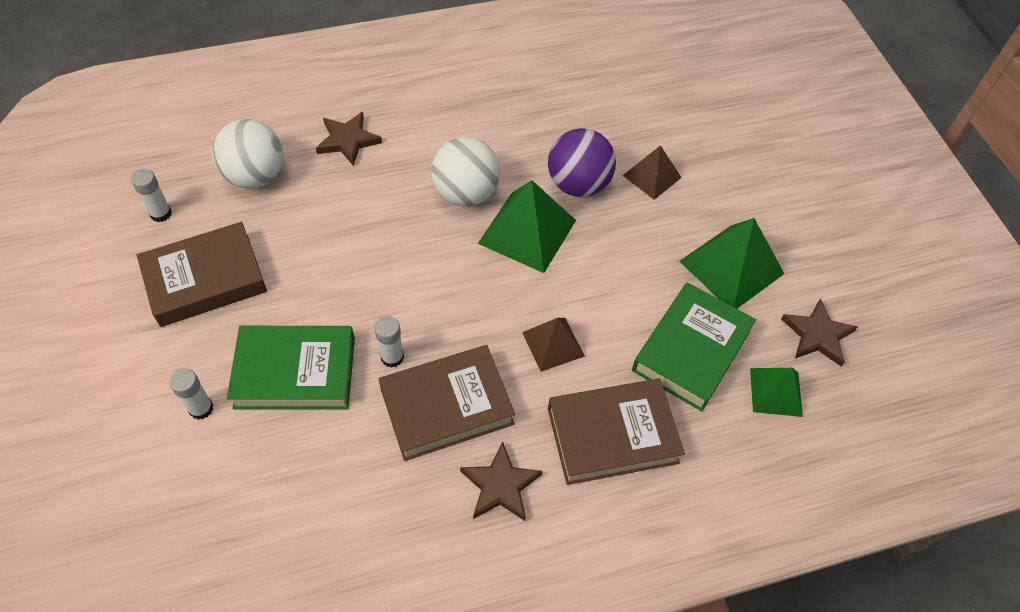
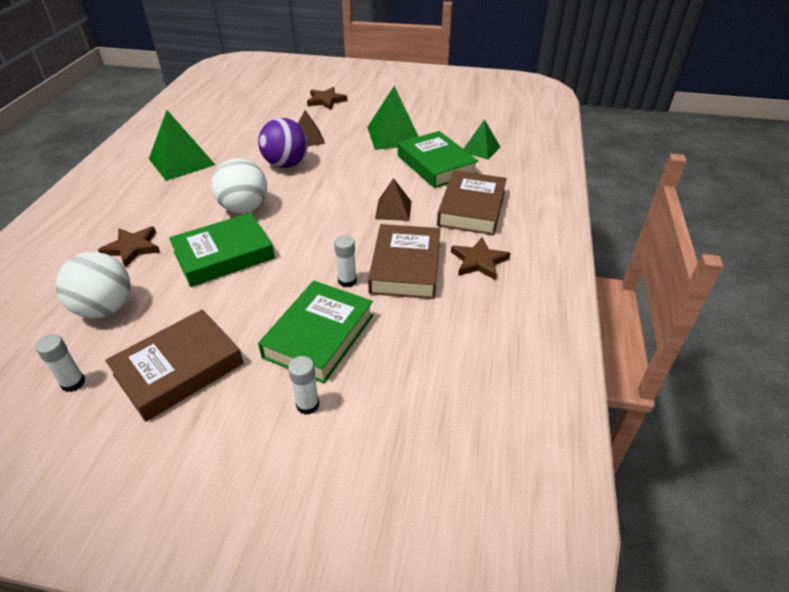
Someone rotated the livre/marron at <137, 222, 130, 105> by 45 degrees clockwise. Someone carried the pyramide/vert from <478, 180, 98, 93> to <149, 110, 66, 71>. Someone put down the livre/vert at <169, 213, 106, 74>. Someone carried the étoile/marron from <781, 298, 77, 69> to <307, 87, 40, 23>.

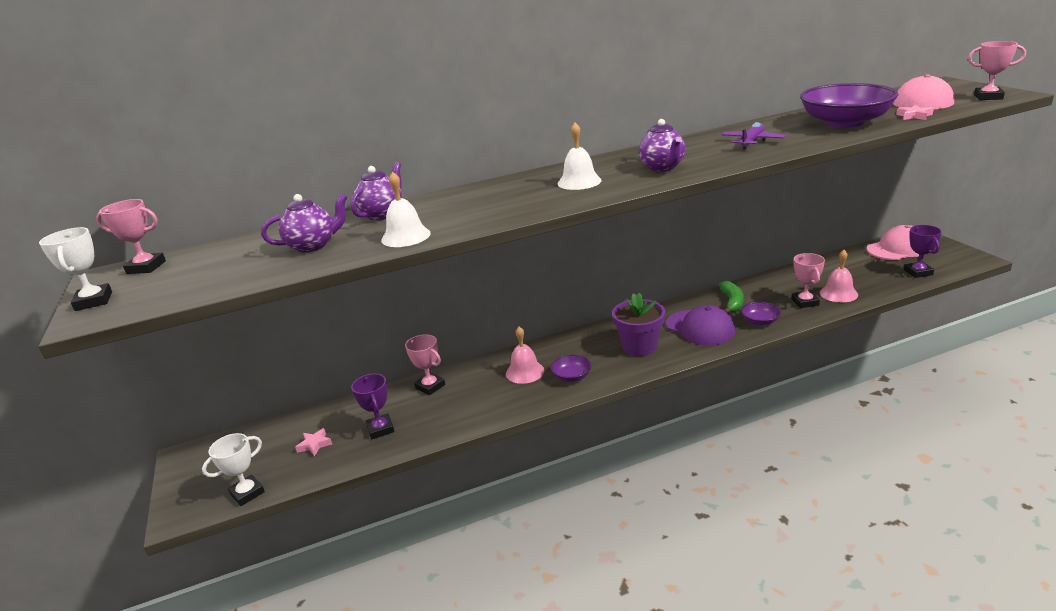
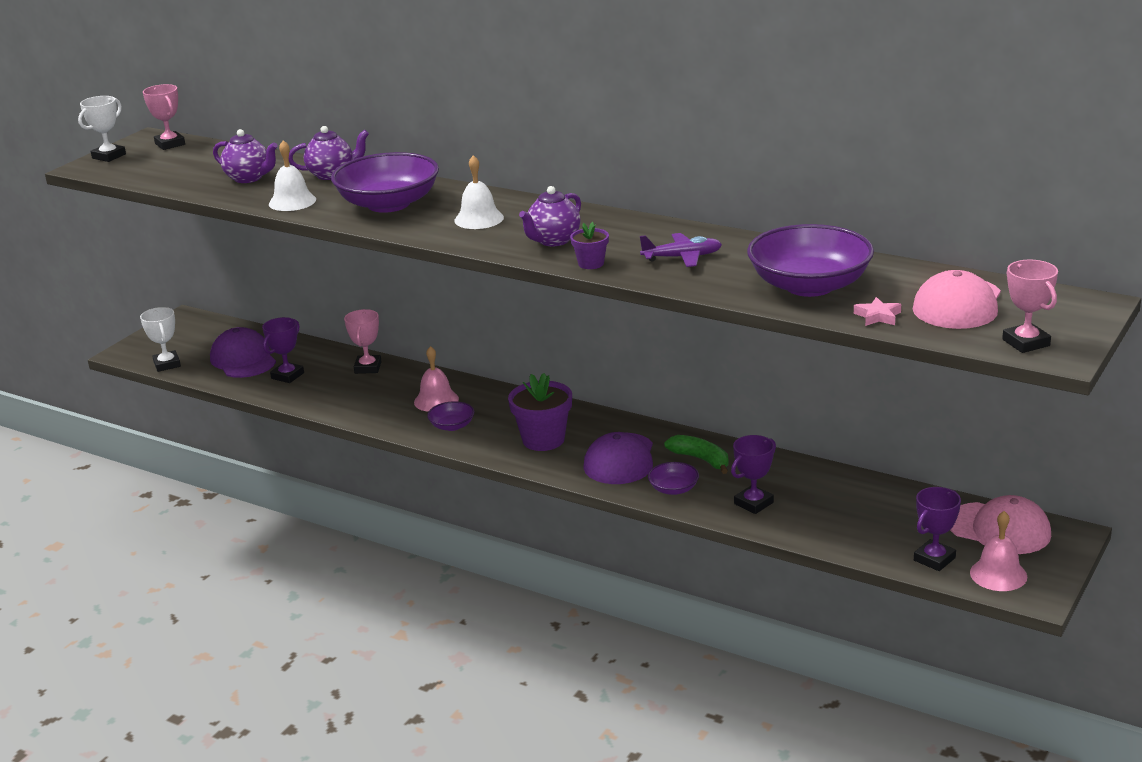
Someone rotated the trophée/blanc at <202, 433, 63, 73> by 60 degrees clockwise. Someone swapped the étoile/rose at <295, 428, 37, 28> for the casquette/violet at <210, 327, 66, 51>. Someone put down the bol/violet at <331, 152, 108, 61>. Someone put down the pot de fleurs/violet at <570, 222, 39, 47>. Someone rotated the banane/vert at <719, 281, 25, 32> by 105 degrees counterclockwise. Someone repainted the trophée/rose at <791, 253, 34, 55>, which became the trophée/violet at <731, 435, 45, 79>. Someone carried the cloche/rose from <820, 250, 38, 52> to <970, 511, 57, 80>.

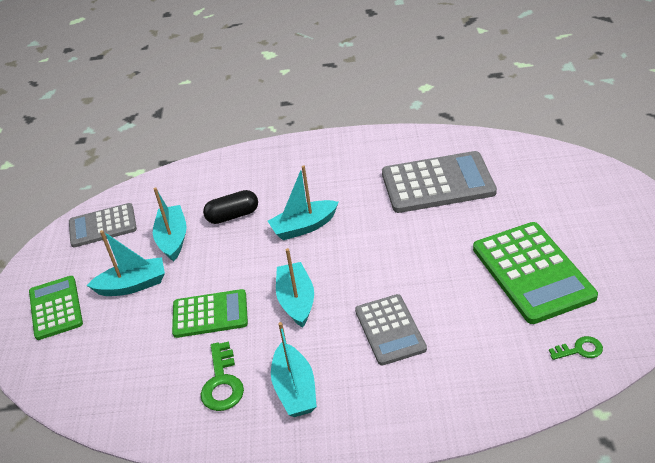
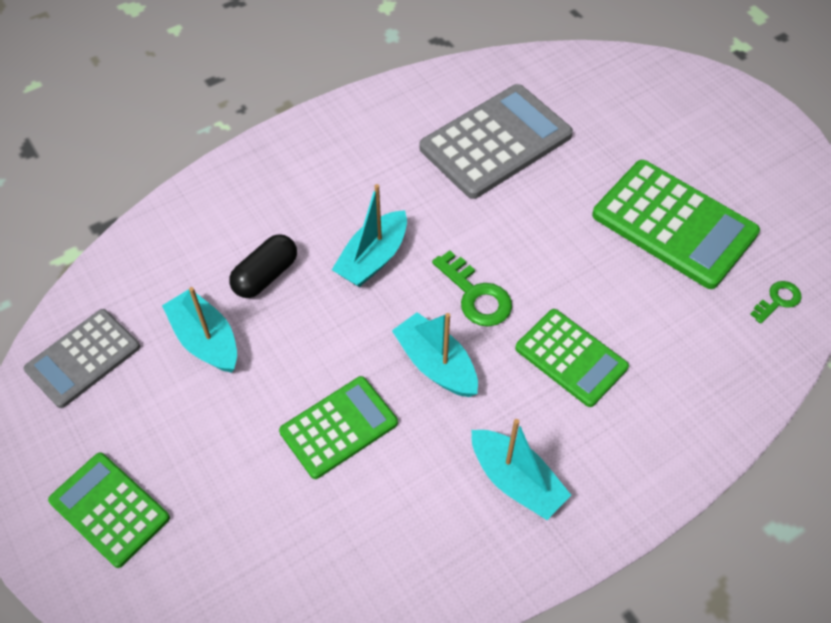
Someone carried the clé/vert from <200, 341, 44, 70> to <432, 250, 80, 77>. Someone repainted the calculatrice/gris at <355, 294, 72, 71>, which became the calculatrice/vert at <515, 309, 114, 98>. Someone took away the bateau/turquoise at <86, 230, 79, 66>.

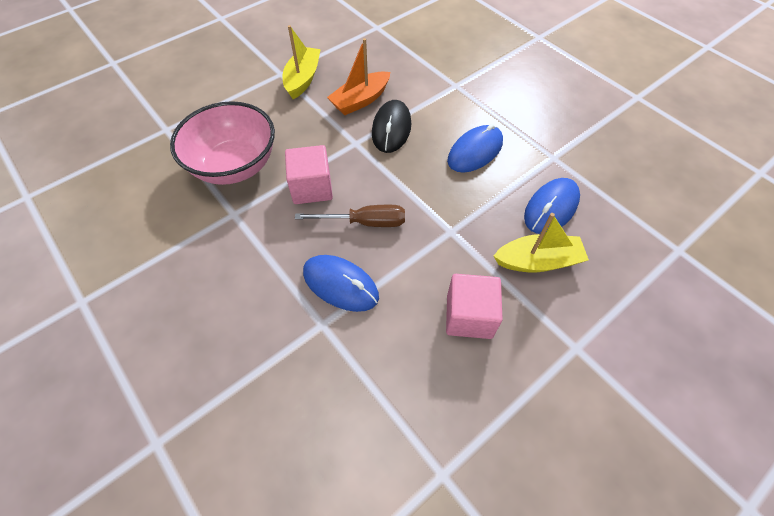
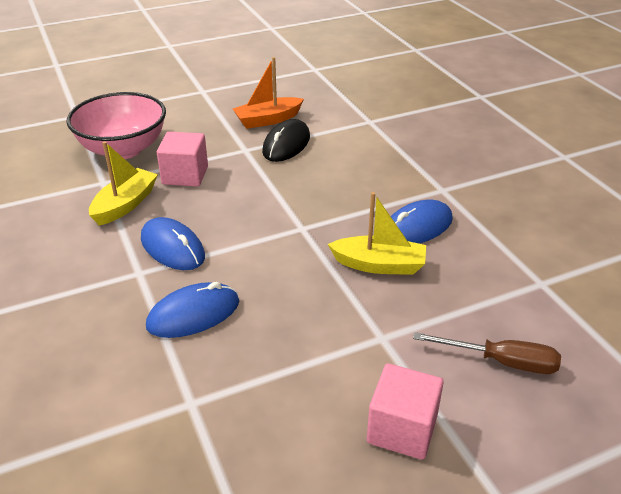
Someone carried the bateau/jaune from <282, 25, 39, 74> to <89, 141, 69, 85>. Someone carried the souris/bleu from <447, 124, 56, 49> to <146, 282, 93, 56>. Someone carried the cube/rose from <446, 274, 57, 65> to <367, 363, 77, 97>. Someone carried the tournevis/marron from <295, 205, 110, 22> to <413, 332, 148, 42>.

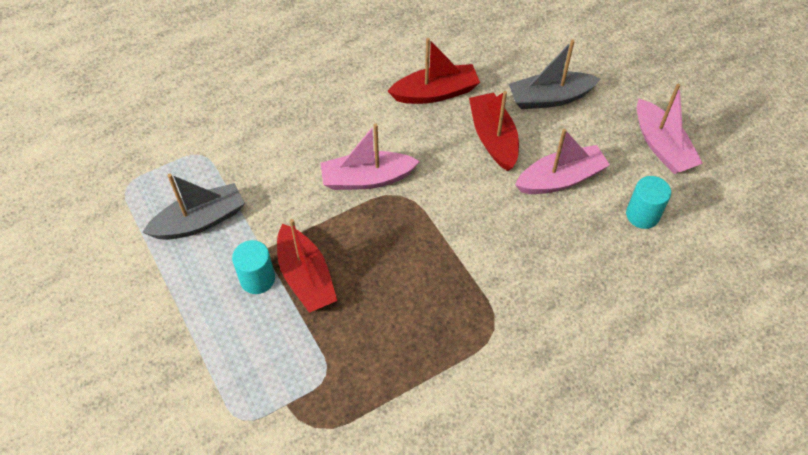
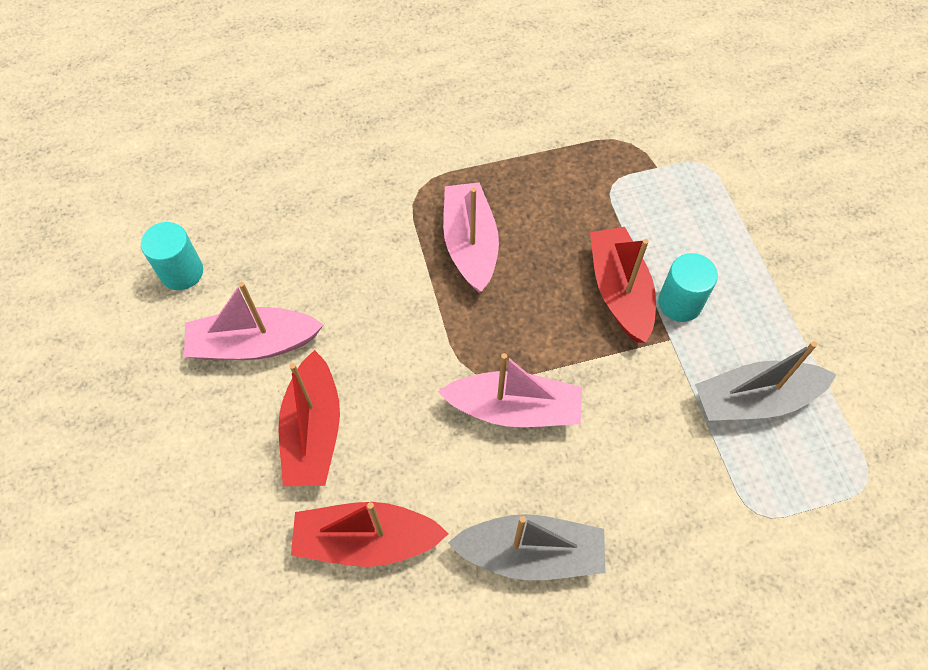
Someone carried the bateau/rose from <637, 83, 66, 91> to <443, 182, 56, 111>. Someone carried the bateau/gris from <509, 40, 92, 69> to <448, 514, 157, 66>.

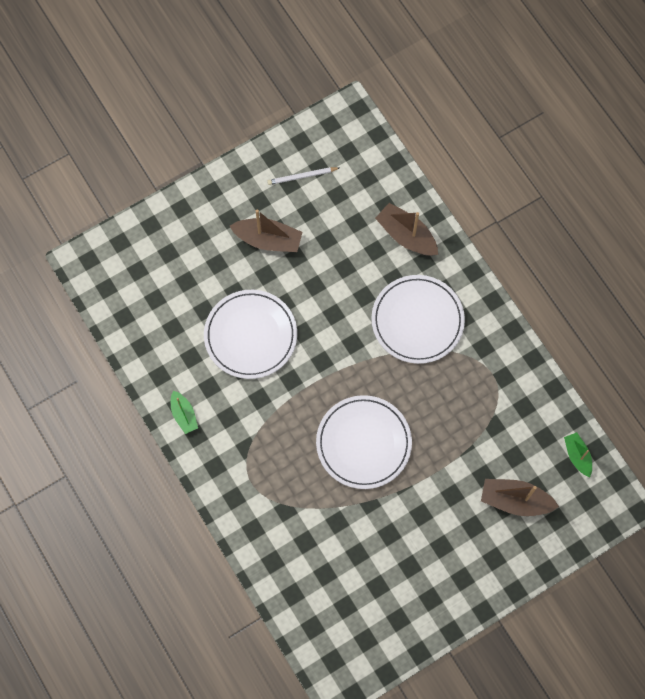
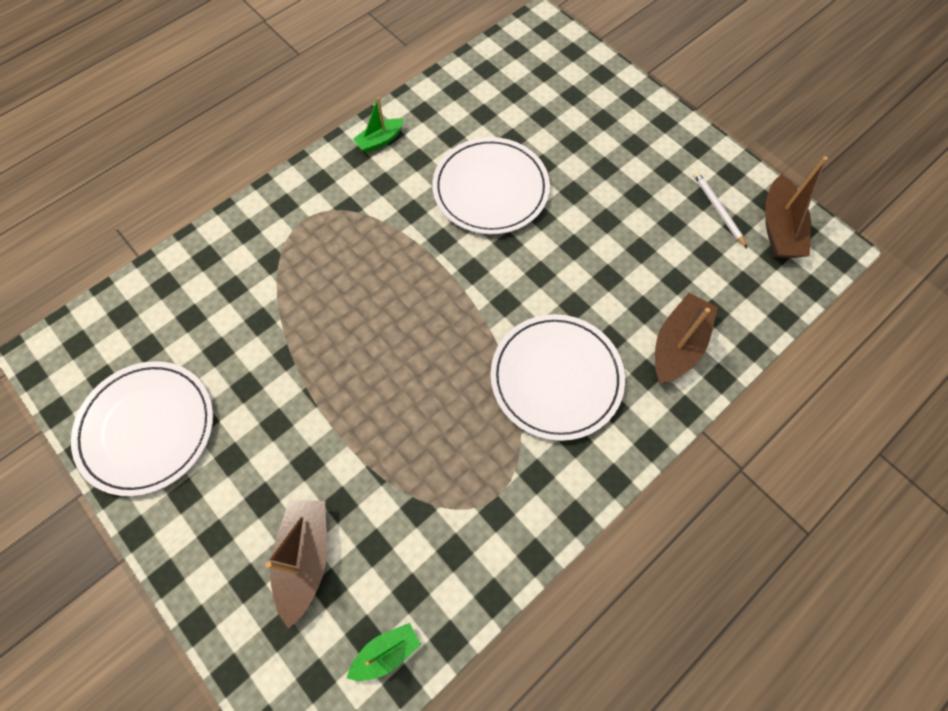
Someone carried the assiette/blanc from <316, 395, 96, 94> to <71, 361, 142, 135>. Someone carried the bateau/marron from <230, 209, 73, 43> to <765, 156, 63, 102>.

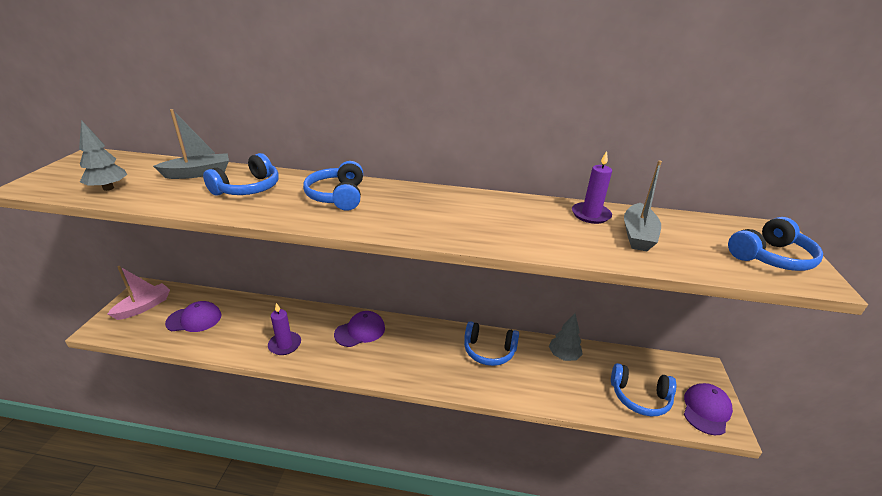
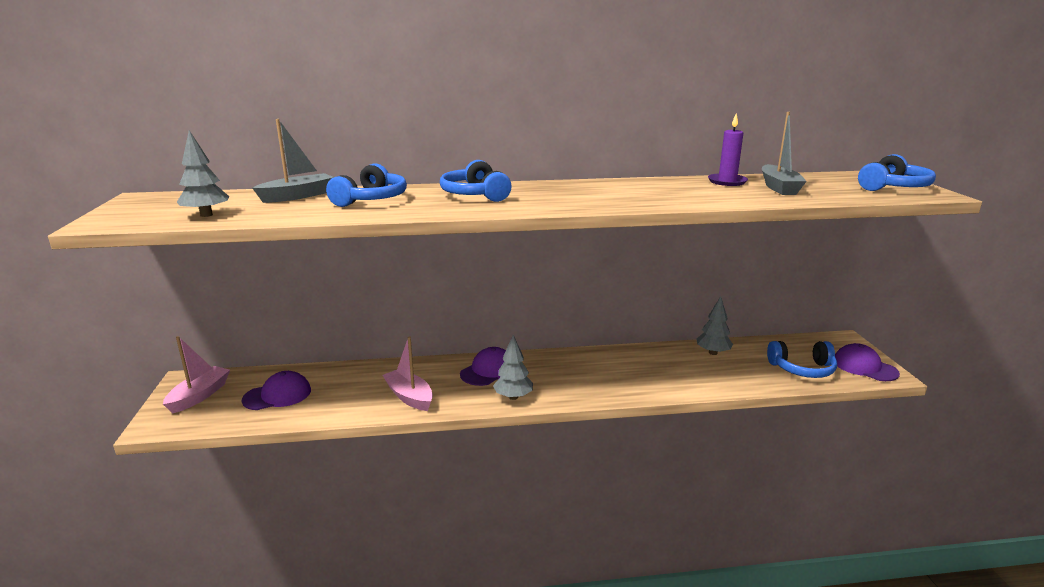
Someone swapped the bougie/violet at <268, 303, 33, 52> for the bateau/rose at <382, 336, 51, 75>. Someone put down the arbre/gris at <493, 335, 40, 65>. Someone rotated the casquette/violet at <684, 383, 49, 52> by 60 degrees counterclockwise. Someone took away the casque audio/bleu at <464, 321, 55, 45>.

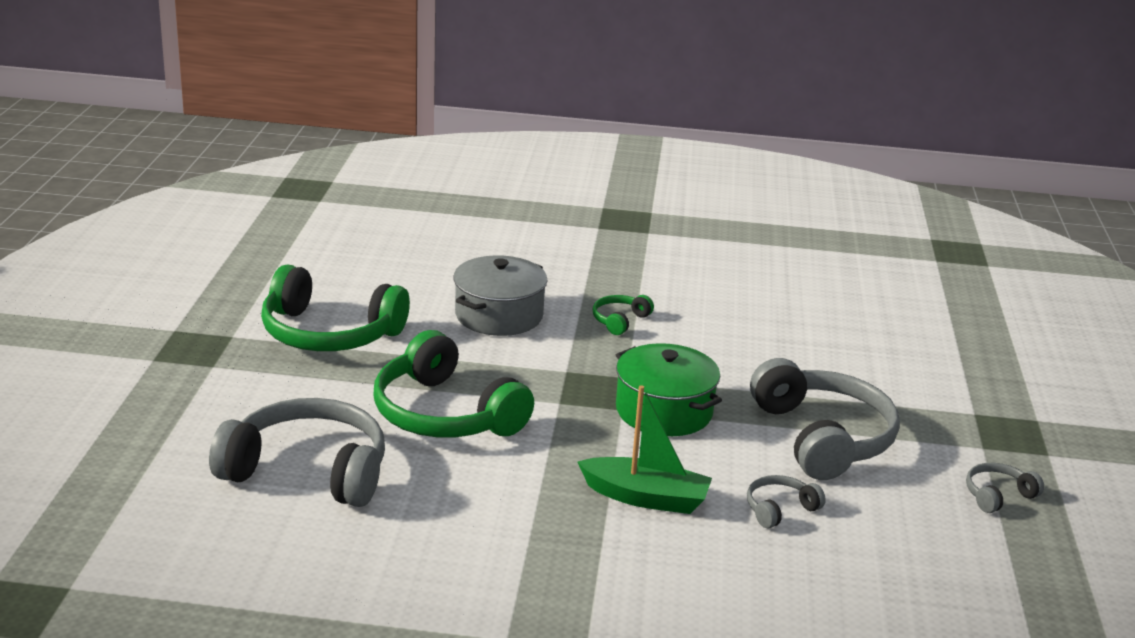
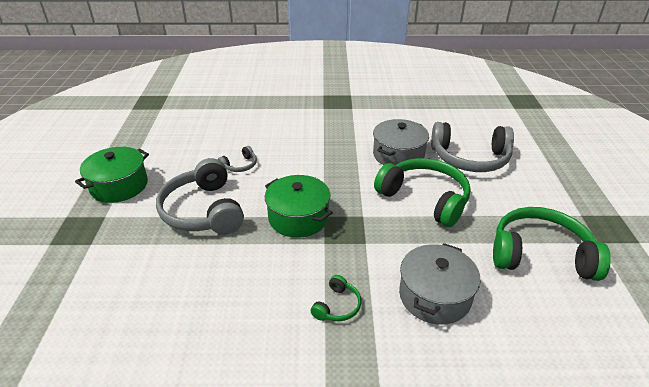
Someone swapped the casque audio/gris at <966, 463, 78, 50> for the marmite/vert at <75, 147, 74, 56>. Someone put down the marmite/gris at <373, 119, 56, 46>. Someone took away the bateau/vert at <578, 385, 134, 129>.

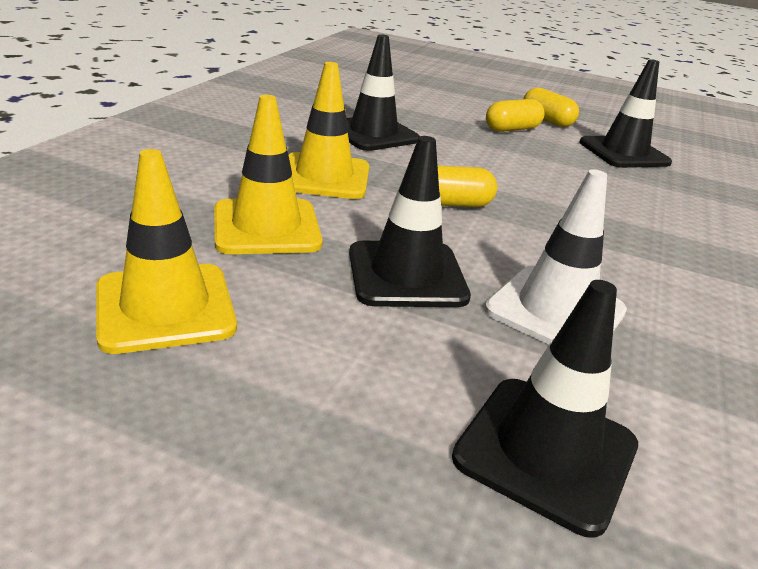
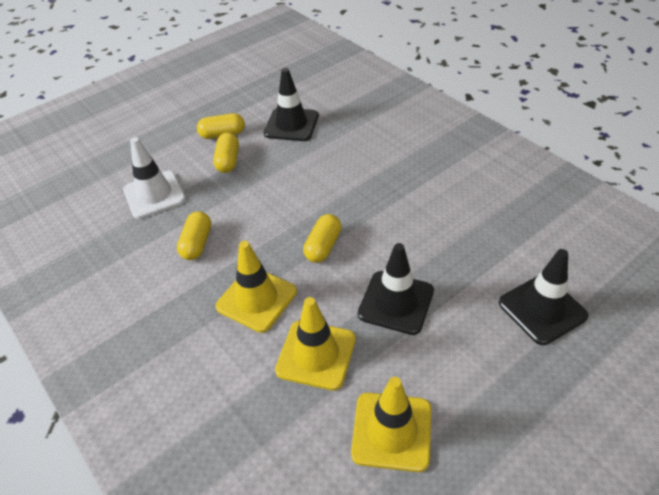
Someone carried the cône de chantier/blanc from <484, 169, 143, 176> to <123, 137, 63, 82>. Someone swapped the cône de chantier/noir at <346, 34, 74, 117> for the gélule/jaune at <177, 211, 34, 49>.

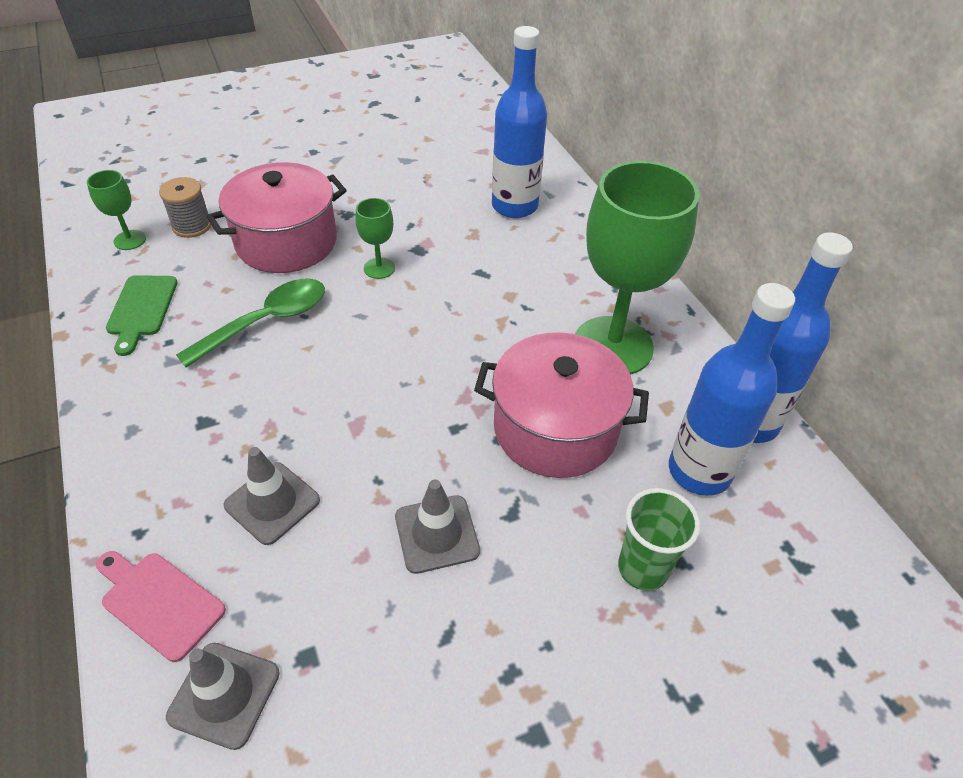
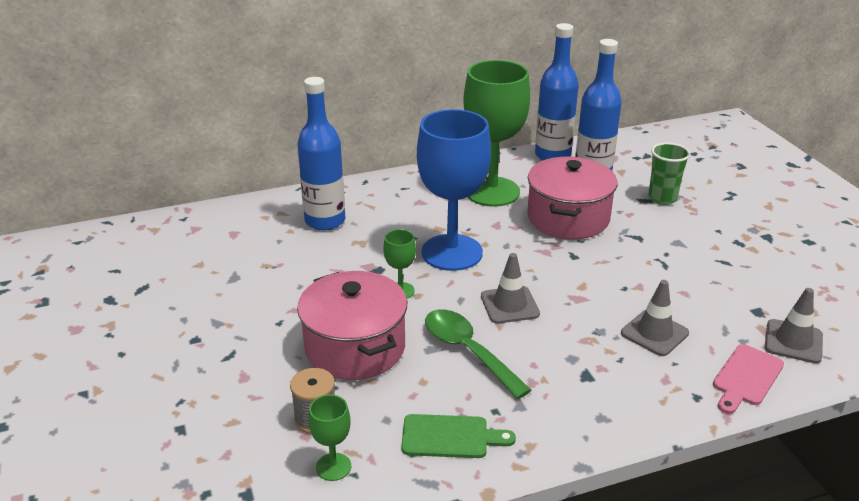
Someone put down the verre à pied/bleu at <417, 109, 74, 162>. Someone carried the cône de chantier/gris from <395, 479, 85, 95> to <481, 253, 59, 71>.

